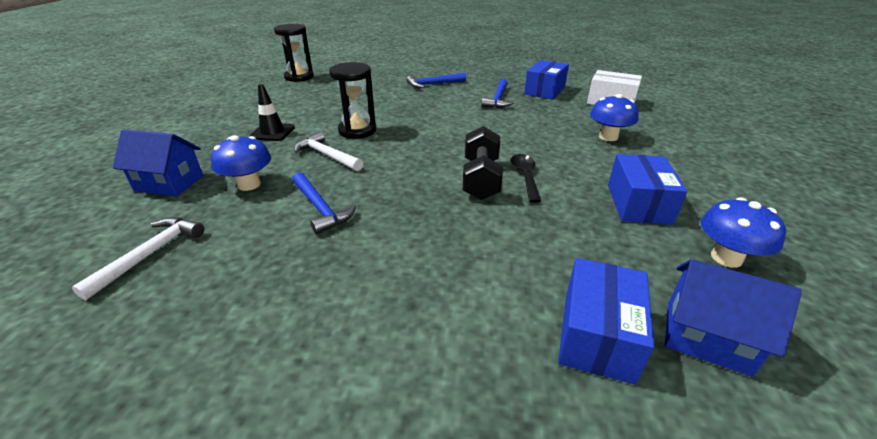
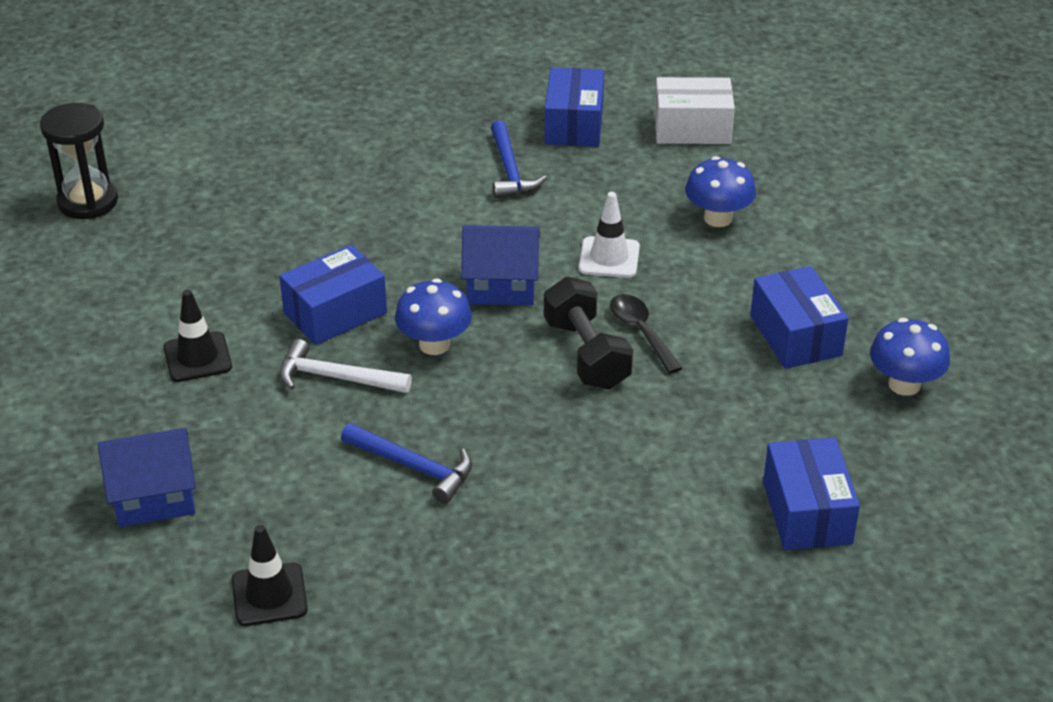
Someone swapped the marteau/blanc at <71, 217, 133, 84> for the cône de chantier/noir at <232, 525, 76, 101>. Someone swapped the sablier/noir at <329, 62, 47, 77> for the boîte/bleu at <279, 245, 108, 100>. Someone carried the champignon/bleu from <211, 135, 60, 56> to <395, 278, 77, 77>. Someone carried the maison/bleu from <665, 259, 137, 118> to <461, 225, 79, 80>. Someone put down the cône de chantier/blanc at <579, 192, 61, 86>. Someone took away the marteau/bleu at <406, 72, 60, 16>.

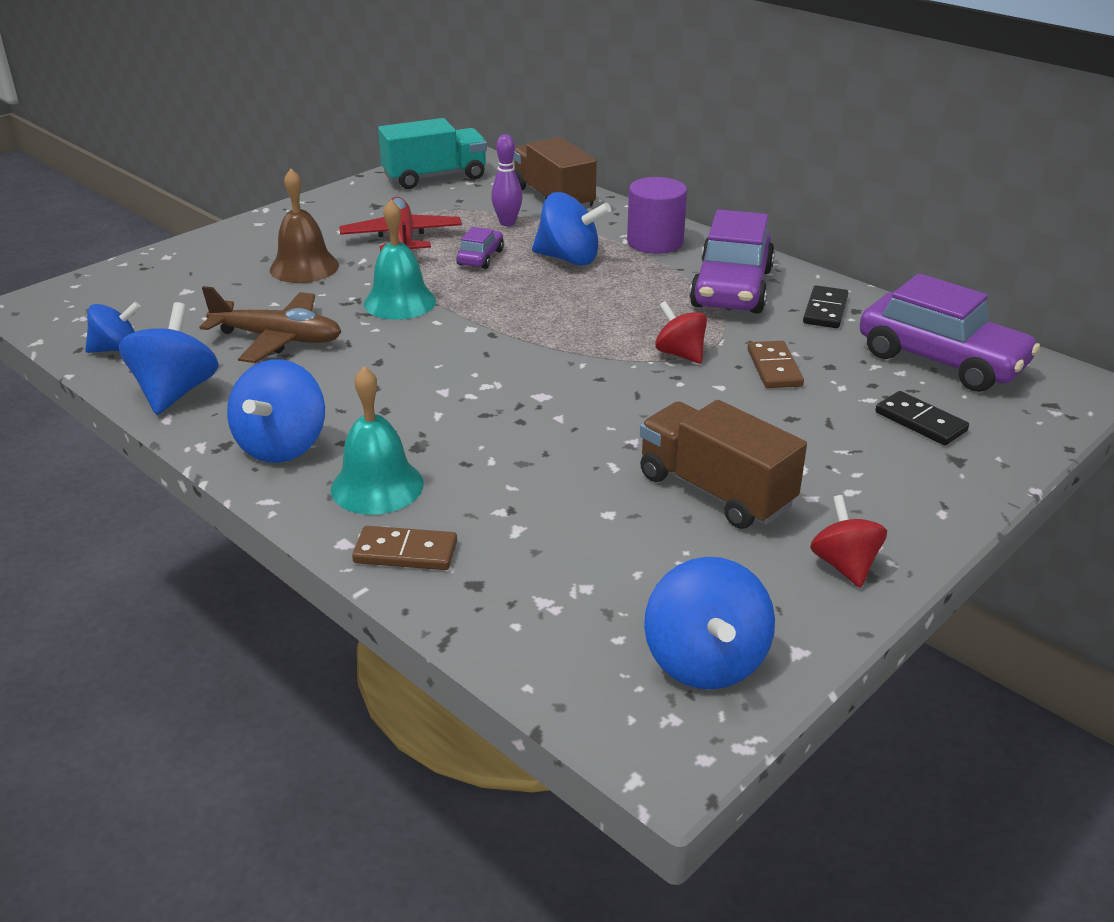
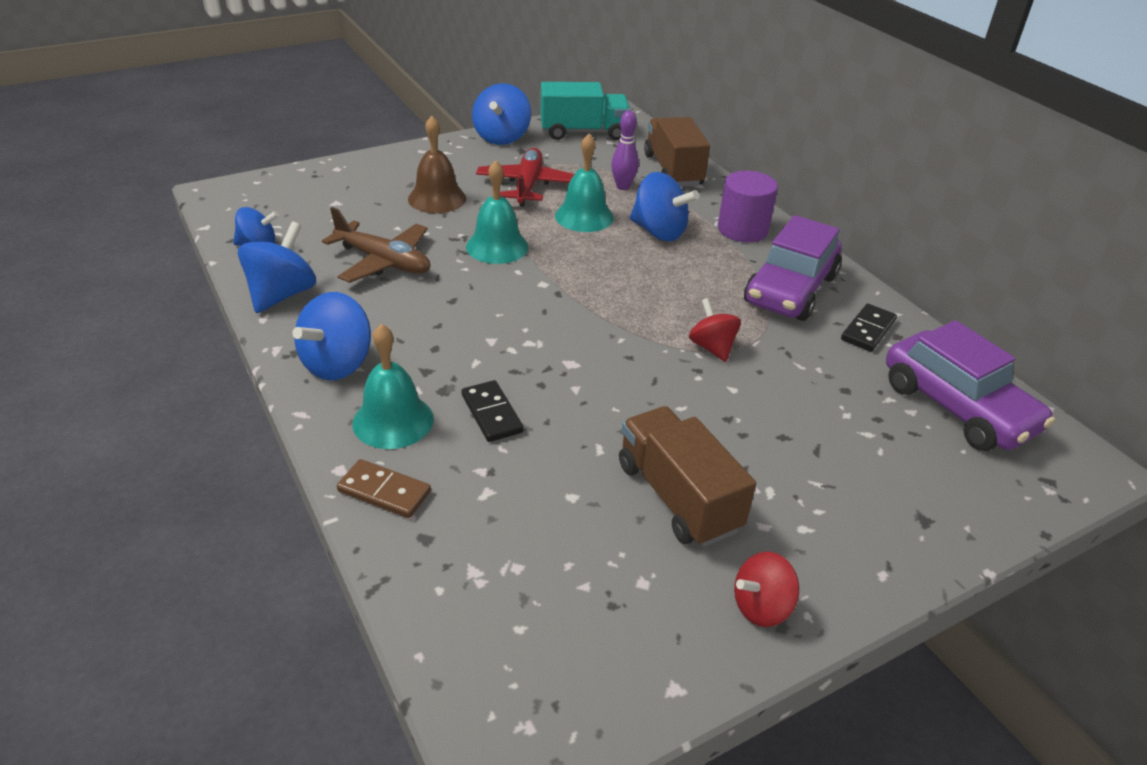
Someone carried the domino/noir from <875, 391, 94, 54> to <461, 380, 63, 62>. Someone carried the toupie/bleu from <644, 557, 131, 132> to <472, 84, 59, 61>. Someone swapped the voiture/violet at <456, 227, 48, 42> for the cloche/turquoise at <555, 134, 59, 98>. Someone rotated the toupie/rouge at <810, 495, 77, 93> by 120 degrees counterclockwise. Someone took away the domino/marron at <747, 341, 57, 47>.

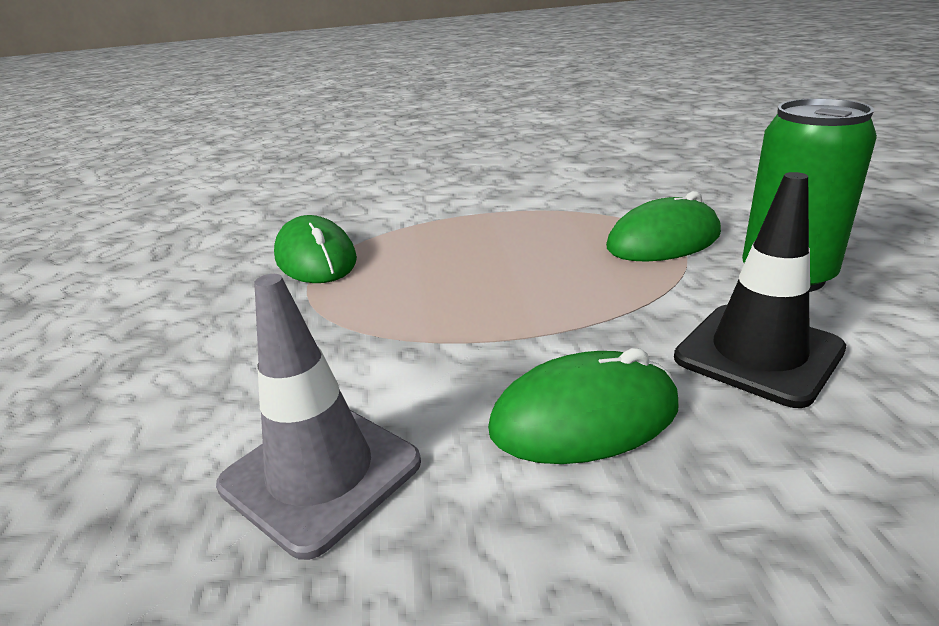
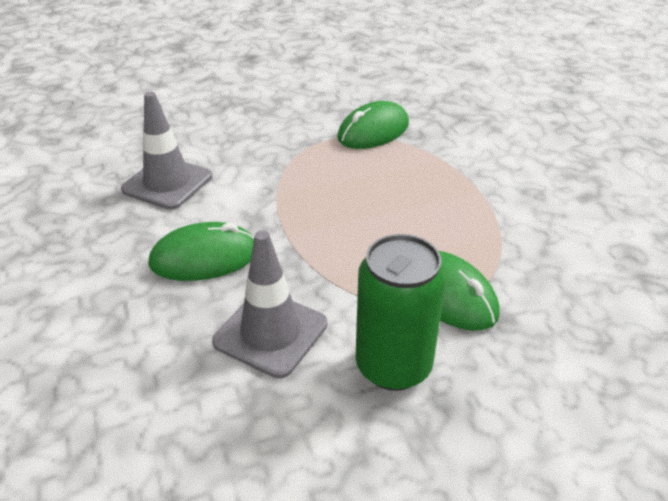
Someone rotated the souris/vert at <488, 348, 191, 116> by 75 degrees counterclockwise. Someone repainted the cône de chantier/noir at <674, 172, 172, 236>, which became the cône de chantier/gris at <212, 230, 116, 148>.

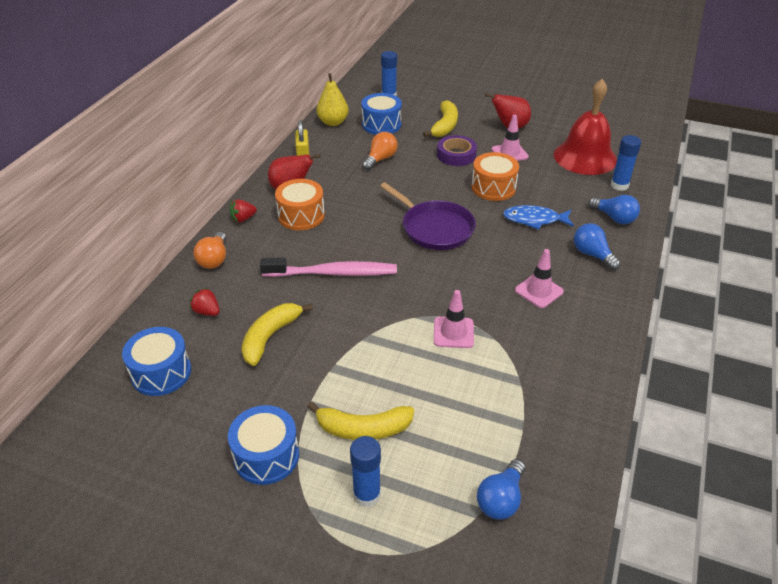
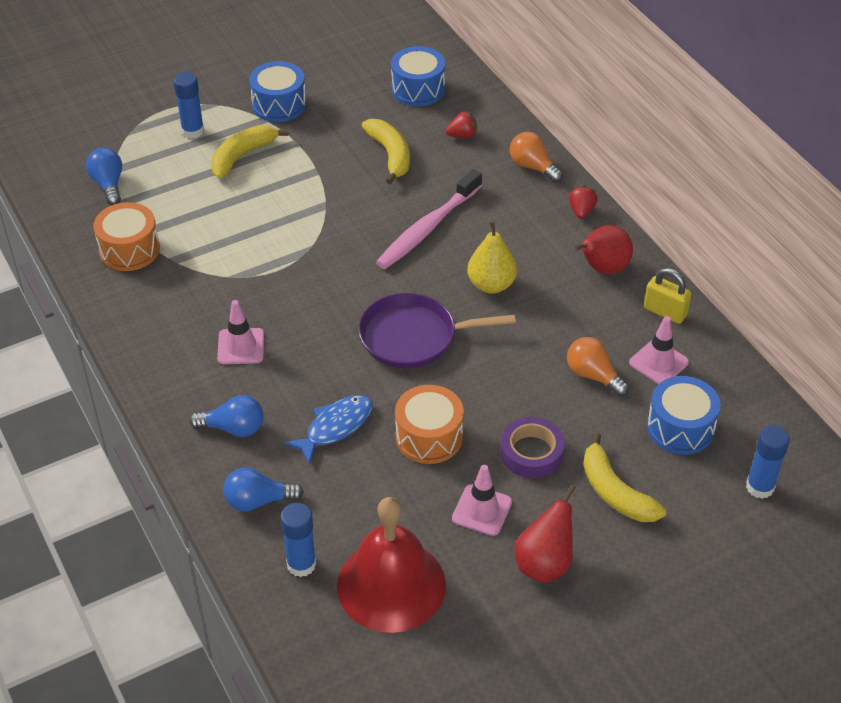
Someone carried the tambour/orange from <275, 179, 50, 51> to <93, 202, 67, 69>. Someone carried the poire/jaune from <317, 73, 32, 53> to <467, 221, 50, 73>. Someone rotated the ampoule/orange at <362, 132, 36, 38> by 150 degrees clockwise. Someone carried the cône de chantier/rose from <434, 290, 40, 58> to <629, 316, 60, 68>.

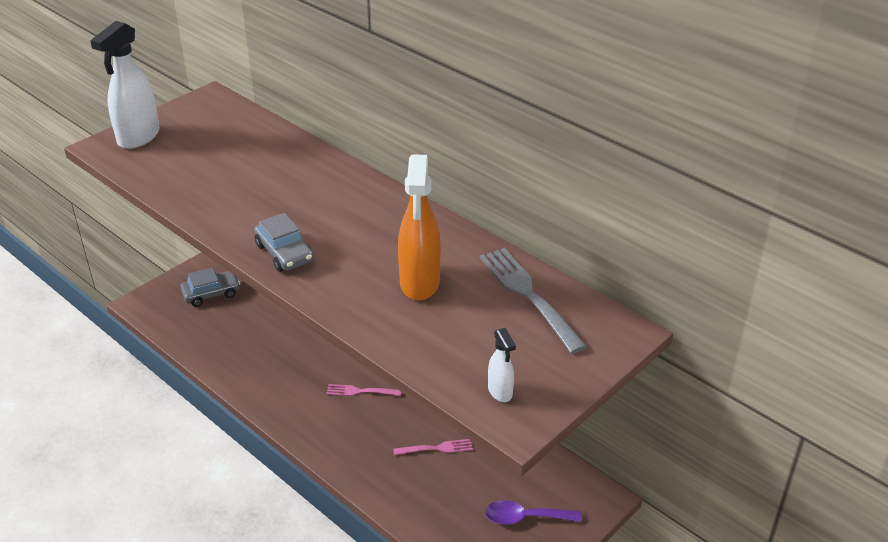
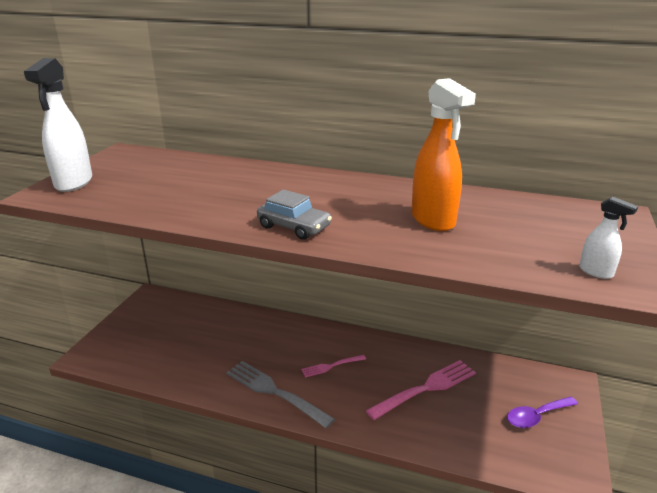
Someone carried the fourchette/gris from <480, 248, 107, 106> to <226, 361, 109, 67>. Someone scaled the fourchette/rose at <393, 439, 80, 16> by 1.83. Someone took away the voiture/gris at <180, 268, 60, 39>.

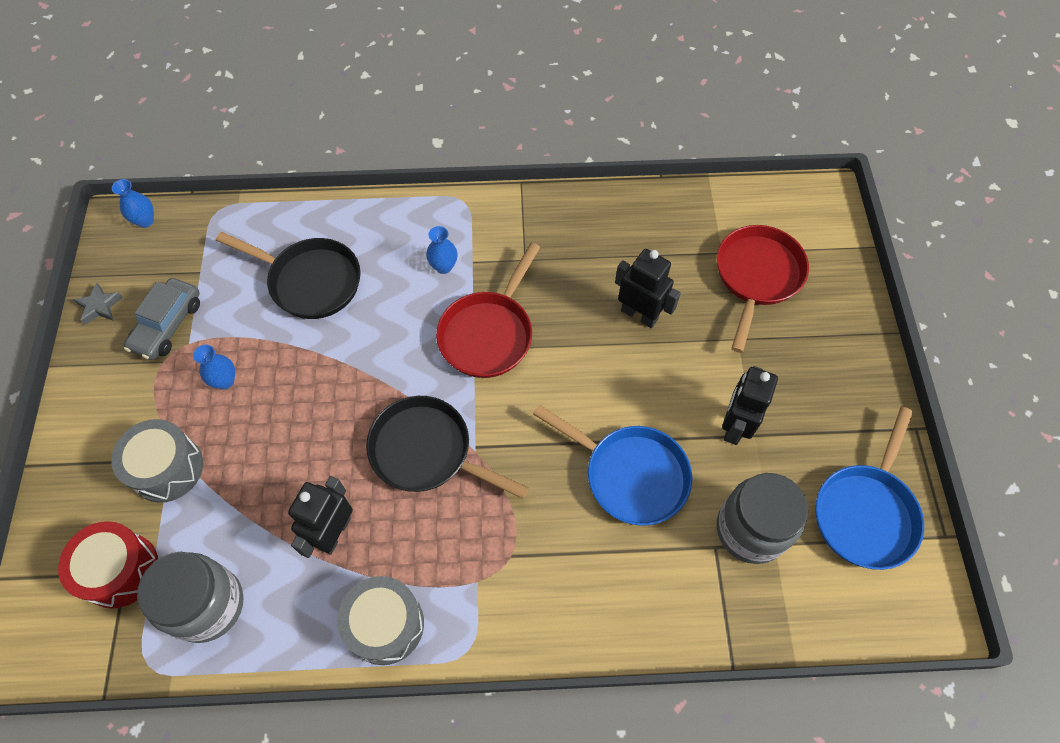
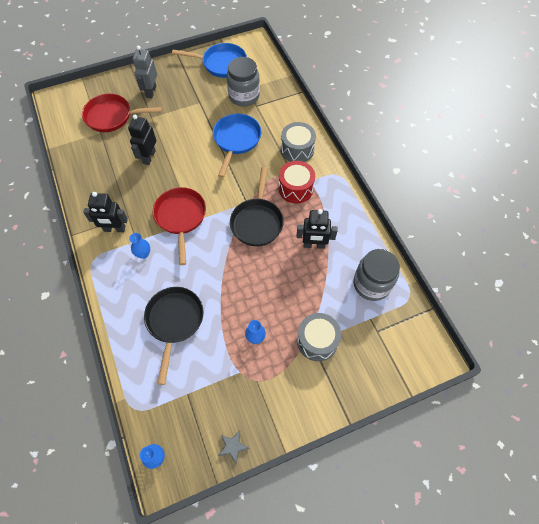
Someone carried the robot/noir from <722, 366, 56, 79> to <83, 192, 45, 40>. Someone put down the robot/gris at <133, 46, 24, 53>. Someone rotated the poêle/rouge at <436, 243, 104, 135> by 105 degrees counterclockwise. Someone carried the tambour/rouge from <58, 521, 100, 88> to <279, 161, 36, 42>. Someone carried the tambour/gris from <337, 576, 87, 89> to <281, 122, 35, 40>. Someone took away the voiture/gris at <124, 278, 76, 82>.

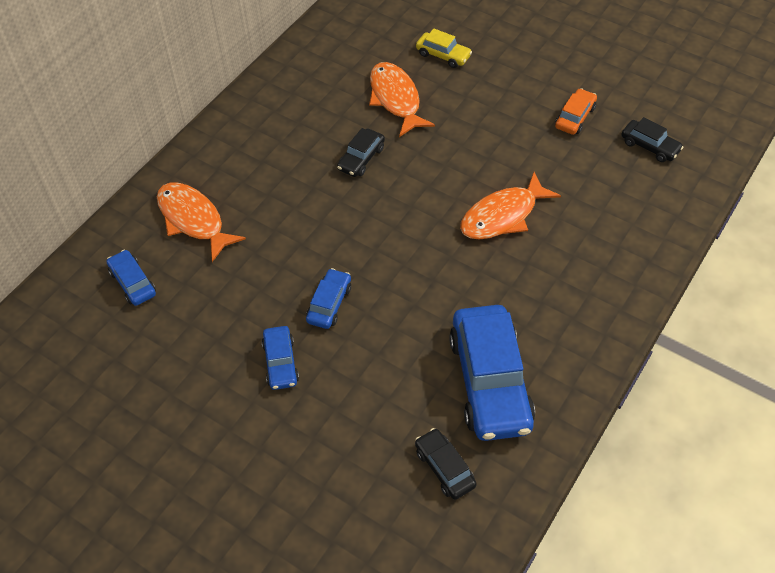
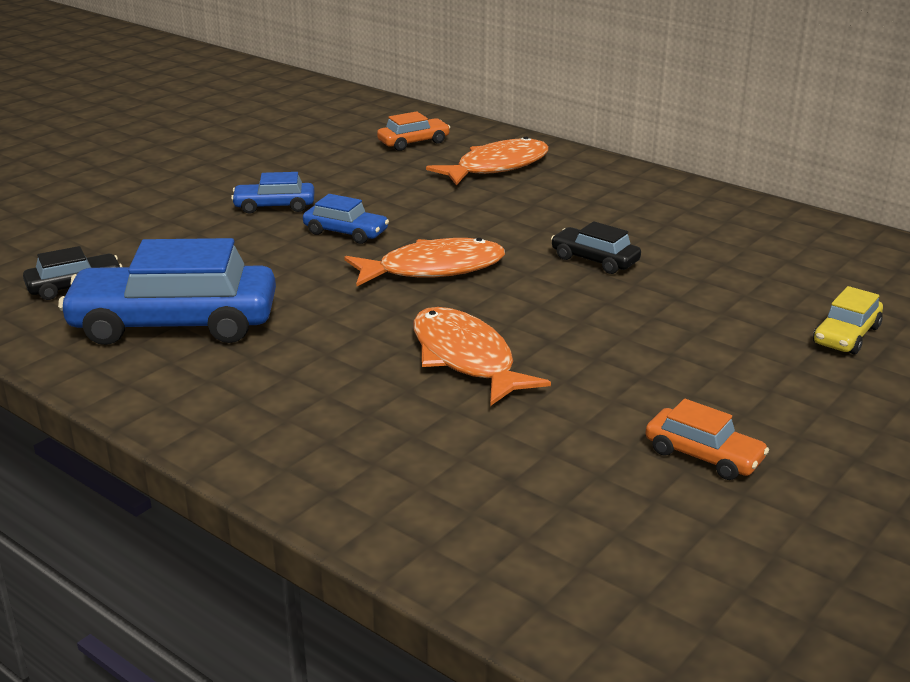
Someone carried the poisson/orange from <369, 62, 66, 75> to <344, 238, 161, 49>. Someone repainted the voiture/bleu at <107, 250, 49, 56>, which became the voiture/orange at <377, 111, 73, 40>. Someone took away the voiture/noir at <621, 117, 62, 45>.

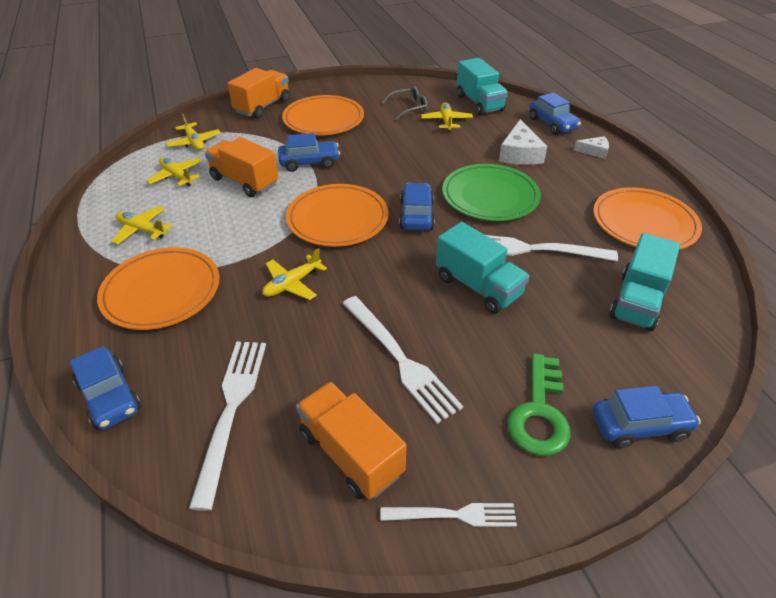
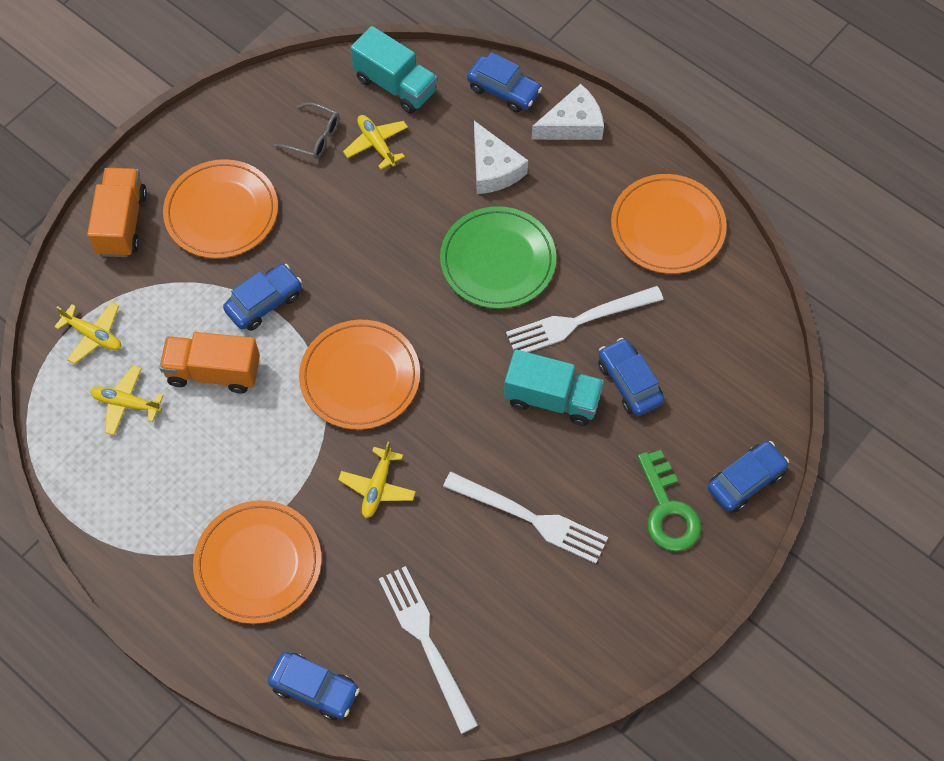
Someone rotated the lunettes/gris at <382, 86, 46, 34> by 75 degrees clockwise. Someone scaled the fromage/blanc at <574, 136, 35, 23> by 1.75. Someone carried the voiture/bleu from <399, 183, 36, 47> to <598, 338, 66, 78>. Someone took away the avion/jaune at <111, 206, 61, 39>. Someone took away the camion/orange at <296, 382, 111, 118>. Someone took away the fourchette/blanc at <381, 503, 136, 24>. Someone took away the camion/turquoise at <609, 233, 71, 98>.

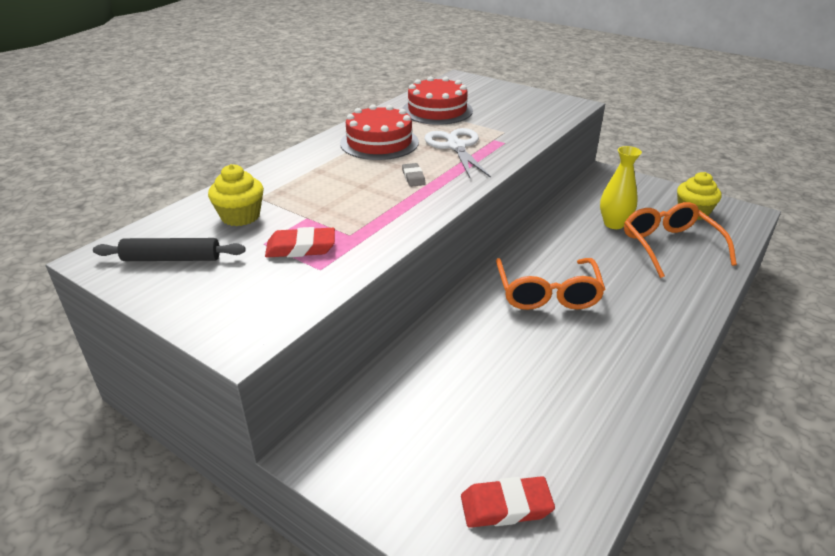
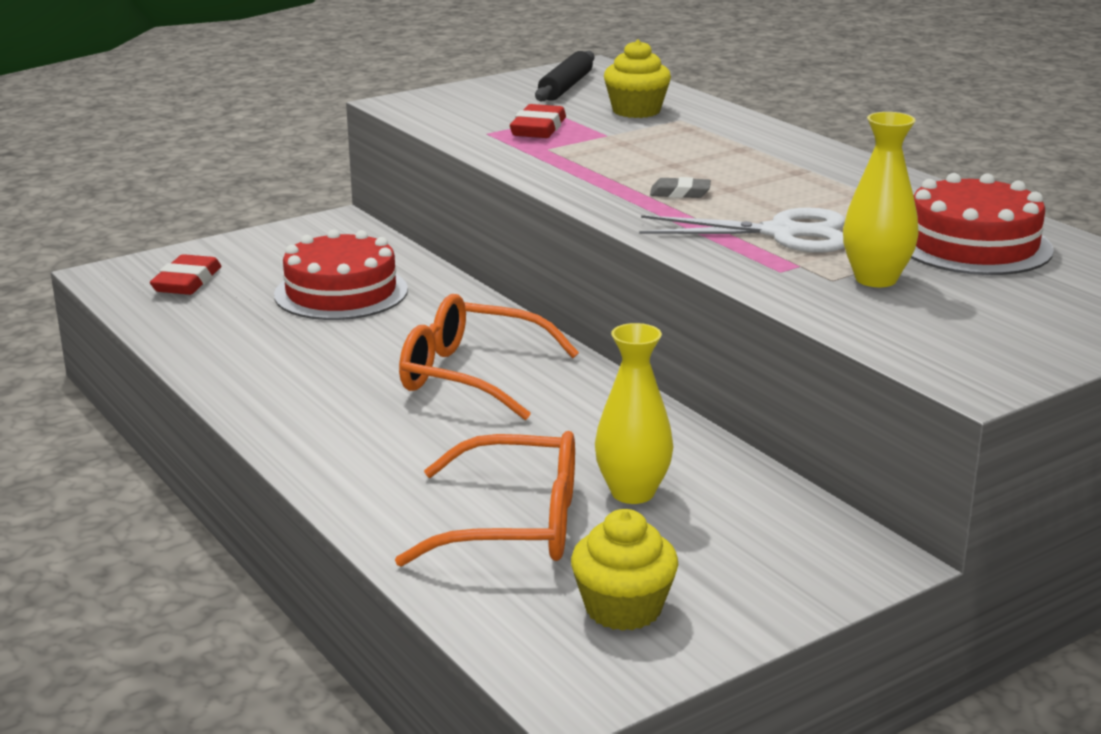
Someone carried the gâteau/rouge from <340, 104, 79, 56> to <274, 229, 134, 91>. Someone put down the vase/jaune at <843, 112, 76, 175>.

